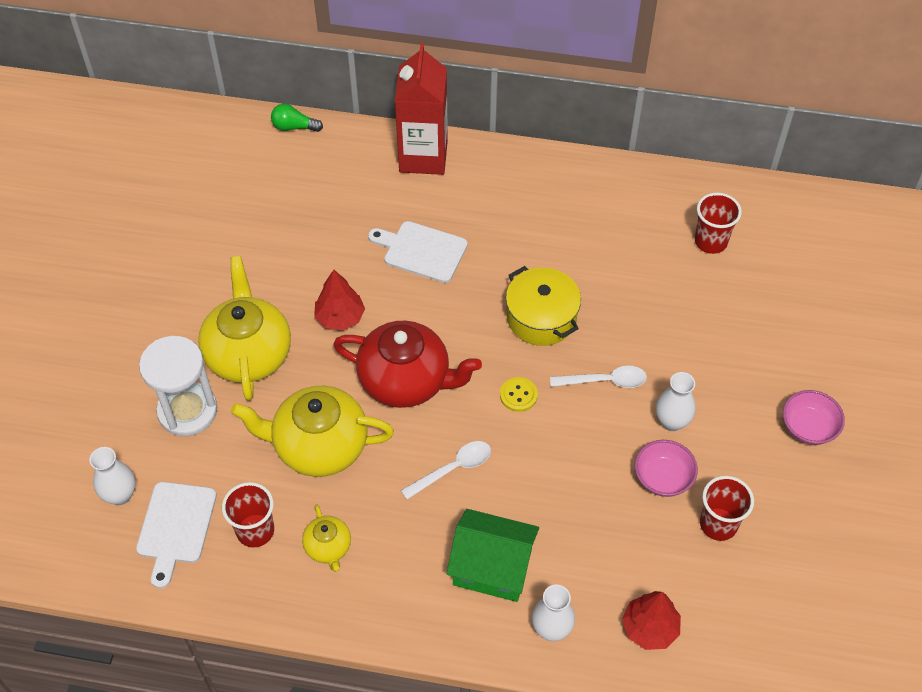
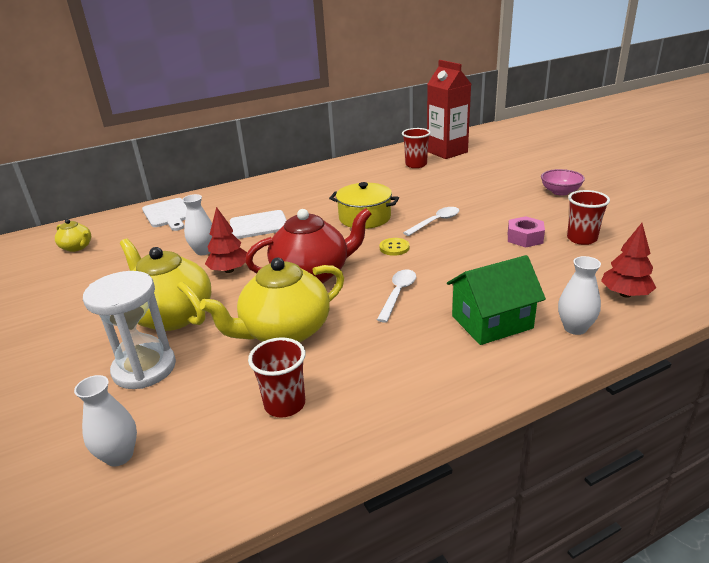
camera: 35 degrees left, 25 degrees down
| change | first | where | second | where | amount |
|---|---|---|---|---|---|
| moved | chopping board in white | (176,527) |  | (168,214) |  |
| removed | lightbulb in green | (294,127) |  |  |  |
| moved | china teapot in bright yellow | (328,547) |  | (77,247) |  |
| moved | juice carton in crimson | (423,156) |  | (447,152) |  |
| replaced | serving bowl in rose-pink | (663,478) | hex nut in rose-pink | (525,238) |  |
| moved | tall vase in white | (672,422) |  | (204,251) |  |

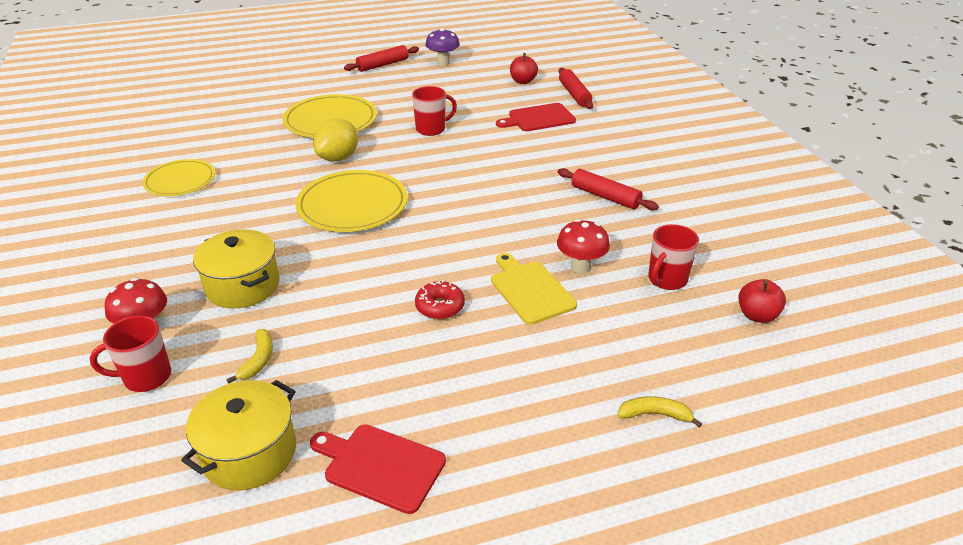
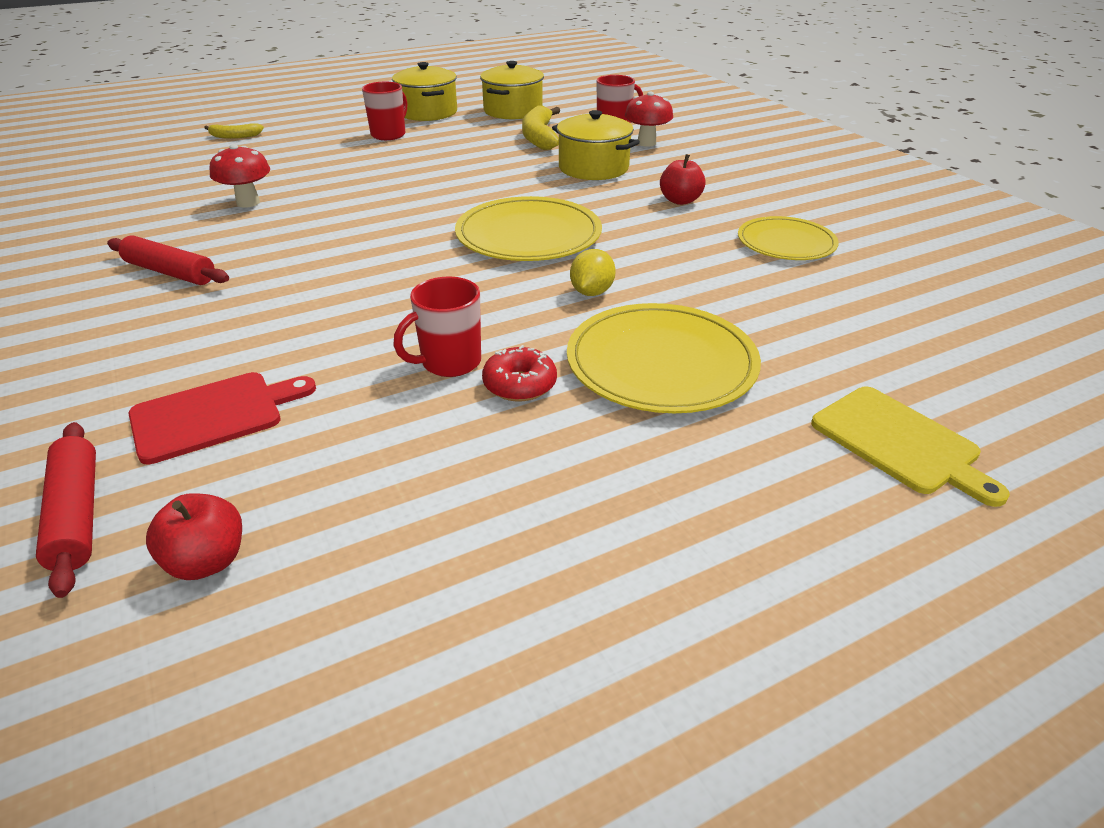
camera: 170 degrees right, 0 degrees up
| change | first | where | second | where | amount |
|---|---|---|---|---|---|
| resized | banana fruit in bright yellow | (258,360) |  | (539,137) | x1.76 |
| replaced | chopping board in crimson | (381,466) | pot in bright yellow | (427,112) |  |
| resized | toy lemon in bright yellow | (338,158) |  | (591,292) | x0.66 |
| removed | dough roller in crimson | (383,65) |  |  |  |
| moved | doughnut in crimson | (440,307) |  | (519,384) |  |
| removed | toadstool in violet | (443,62) |  |  |  |
| moved | chopping board in bright yellow | (530,290) |  | (899,443) |  |
| moved | tea mug in crimson | (666,280) |  | (389,134) |  |
| moved | apple fruit in crimson | (757,315) |  | (680,200) |  |

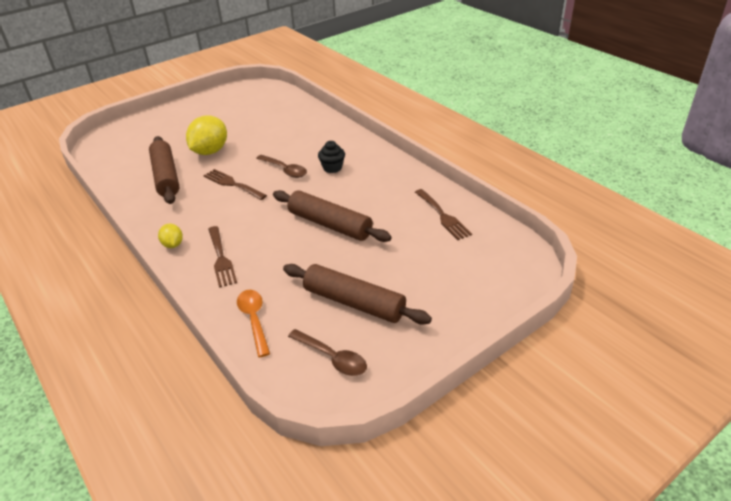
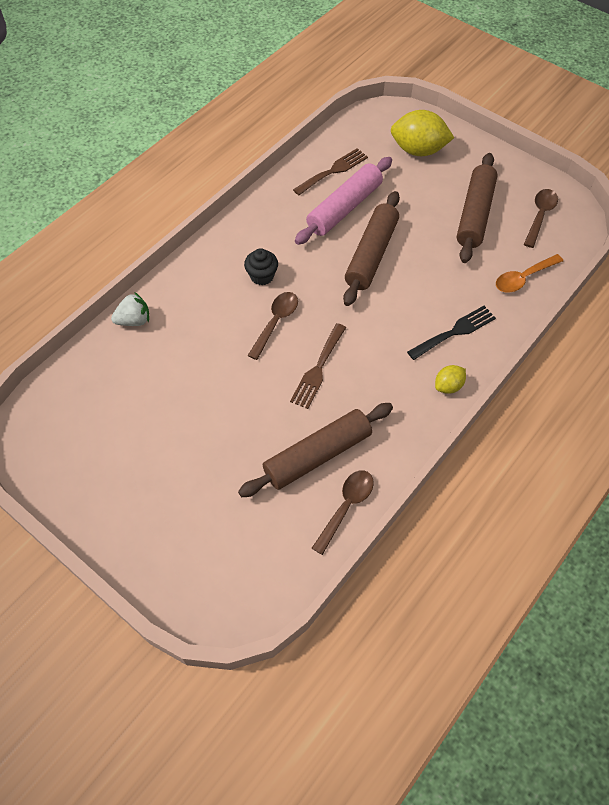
camera: 105 degrees left, 20 degrees up
| change | first | where | second | where | amount |
|---|---|---|---|---|---|
| moved | toy lemon in bright yellow | (210,151) |  | (418,150) |  |
| recoloured | fork in brown | (221,259) | fork in ebony | (455,332) |  |
| added |  |  | berry in white | (134,320) |  |
| added |  |  | dough roller in rose-pink | (344,208) |  |
| added |  |  | spoon in brown | (346,507) |  |

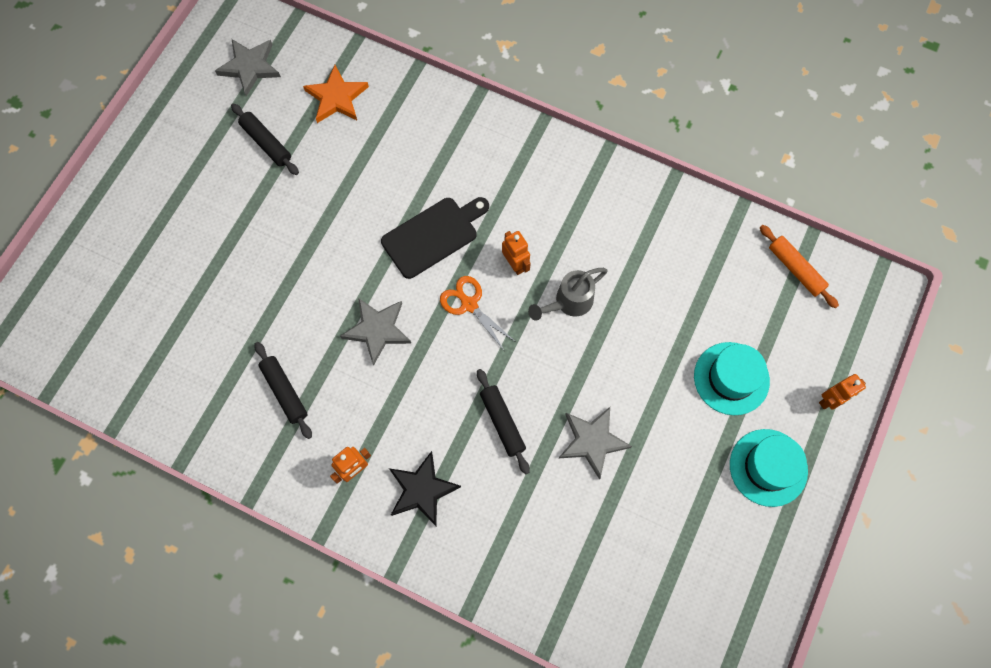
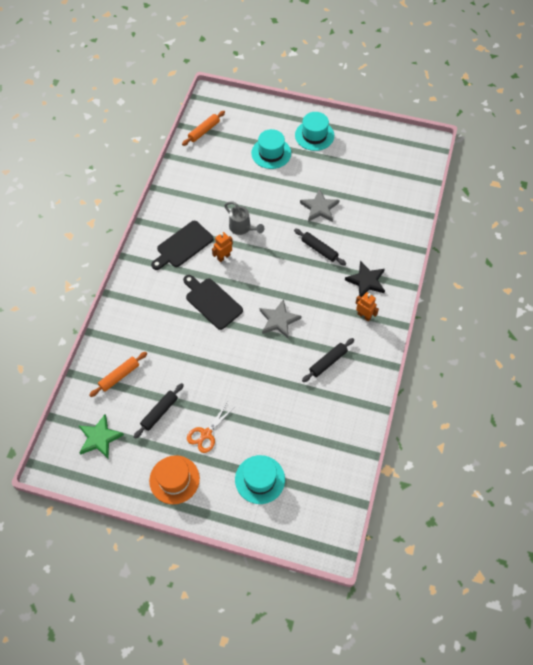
camera: 100 degrees left, 10 degrees down
| change | first | where | second | where | amount |
|---|---|---|---|---|---|
| recoloured | five-pointed star in gray | (250,67) | five-pointed star in green | (99,438) |  |
| replaced | five-pointed star in bright orange | (337,97) | dough roller in bright orange | (119,376) |  |
| moved | shears in bright orange | (469,304) |  | (206,434) |  |
| turned | dough roller in ebony | (502,422) |  | (319,249) | 75 degrees clockwise |
| removed | toy robot in bright orange | (830,400) |  |  |  |
| added |  |  | tall hat in bright orange | (174,479) |  |
| added |  |  | chopping board in ebony | (183,246) |  |
| added |  |  | tall hat in aqua | (260,479) |  |

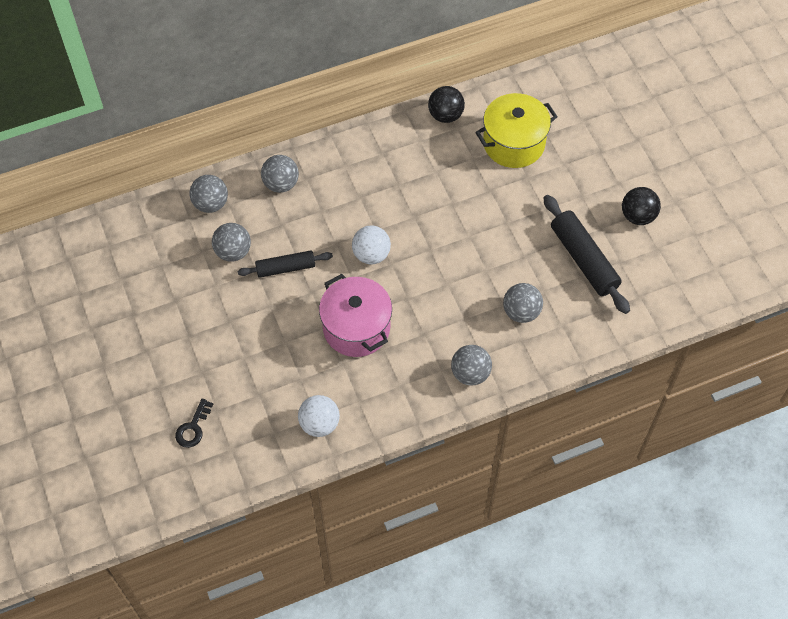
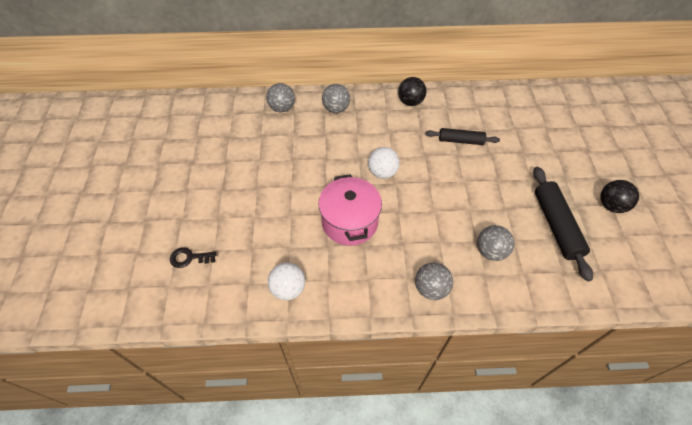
camera: 20 degrees right, 5 degrees down
| change | first | where | second | where | amount |
|---|---|---|---|---|---|
| turned | door key in ebony | (193,428) |  | (189,258) | 45 degrees clockwise |
| removed | ball in gray | (233,252) |  |  |  |
| moved | dough roller in ebony | (285,268) |  | (460,141) |  |
| moved | ball in ebony | (445,115) |  | (410,102) |  |
| removed | pot in bright yellow | (513,143) |  |  |  |

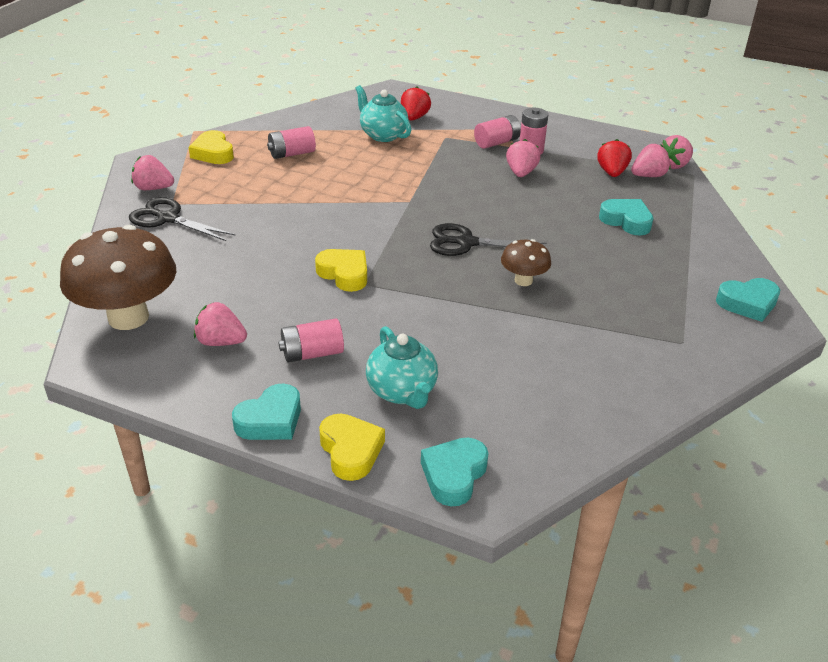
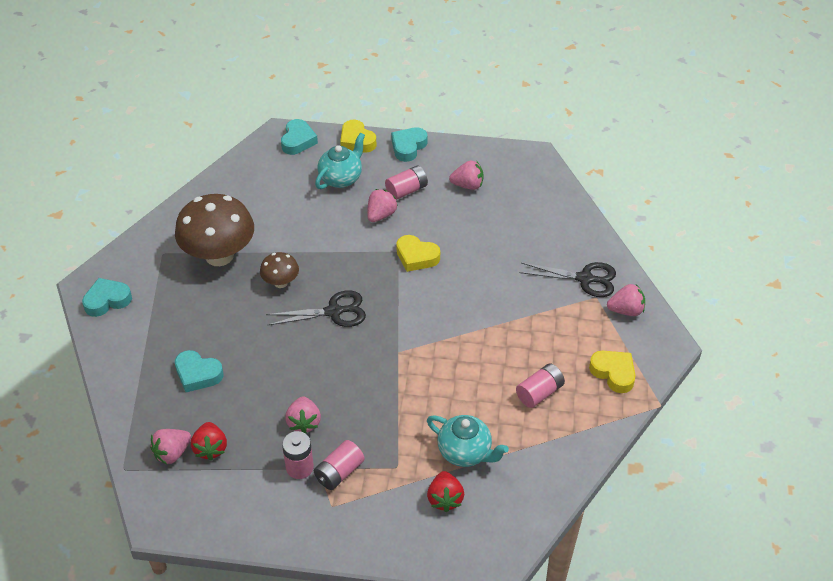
camera: 165 degrees right, 10 degrees up
| change | first | where | second | where | amount |
|---|---|---|---|---|---|
| moved | toadstool in brown | (128,317) |  | (219,255) |  |
| turned | china teapot in aqua | (402,392) |  | (341,178) | 75 degrees clockwise |
| moved | berry in rose-pink | (674,165) |  | (381,215) |  |

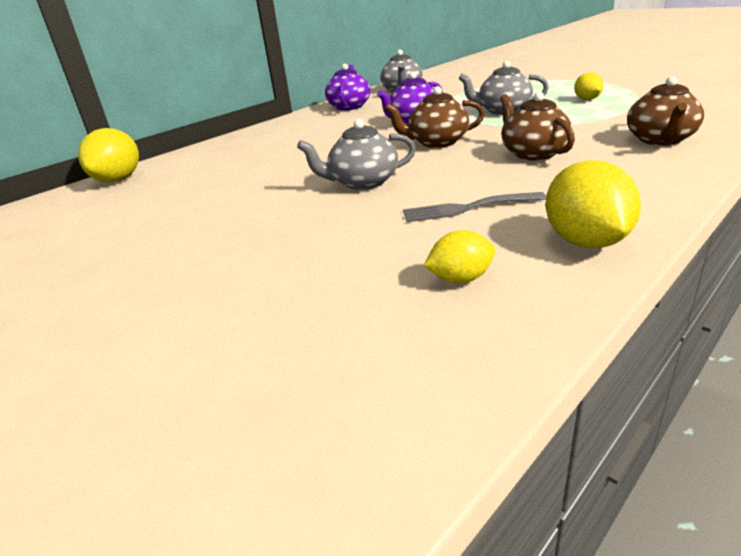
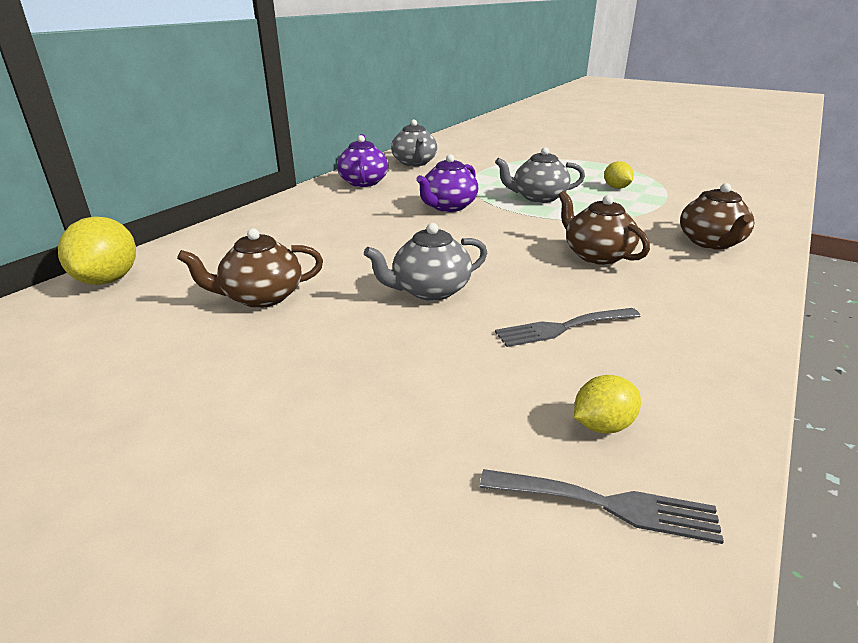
camera: 15 degrees left, 0 degrees up
| change | first | where | second | where | amount |
|---|---|---|---|---|---|
| moved | china teapot in brown | (437,142) |  | (261,297) |  |
| removed | toy lemon in bright yellow | (586,242) |  |  |  |
| added |  |  | fork in gray | (607,504) |  |

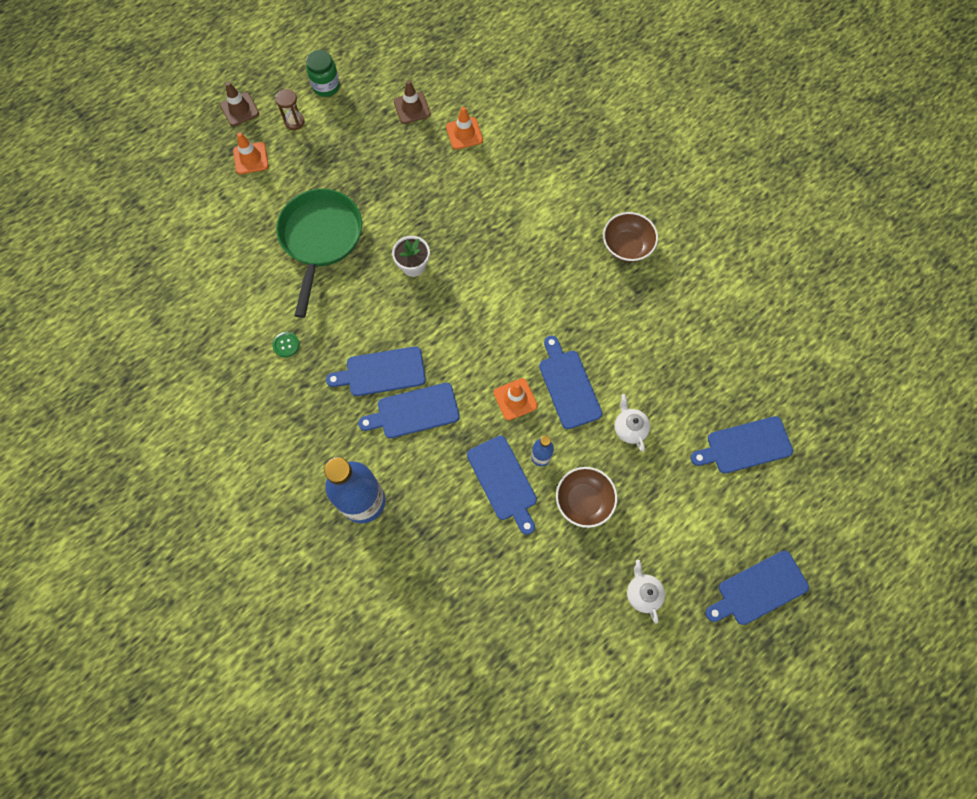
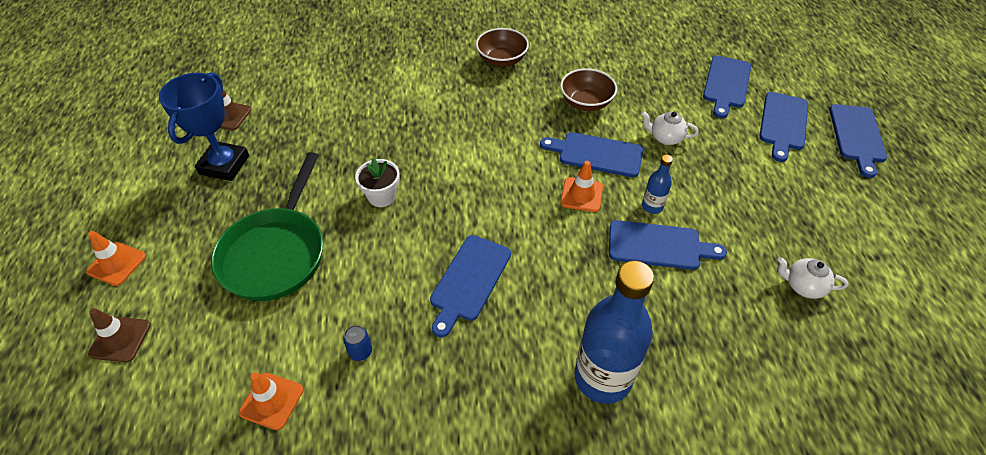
camera: 55 degrees left, 20 degrees down
| change | first | where | second | where | amount |
|---|---|---|---|---|---|
| moved | safety cone in brown | (239,109) |  | (120,339) |  |
| replaced | shirt button in green | (286,345) | tin in cobalt | (360,351) |  |
| removed | sandglass in brown | (294,122) |  |  |  |
| turned | skillet in green | (321,239) |  | (276,253) | 120 degrees counterclockwise |
| removed | jam jar in green | (326,86) |  |  |  |
| moved | chopping board in cobalt | (414,411) |  | (783,123) |  |
| moved | safety cone in bright orange | (464,133) |  | (271,401) |  |
| moved | serving bowl in brown | (583,501) |  | (586,103) |  |
| moved | china teapot in white | (642,593) |  | (803,286) |  |
| added |  |  | prize cup in cobalt | (224,165) |  |

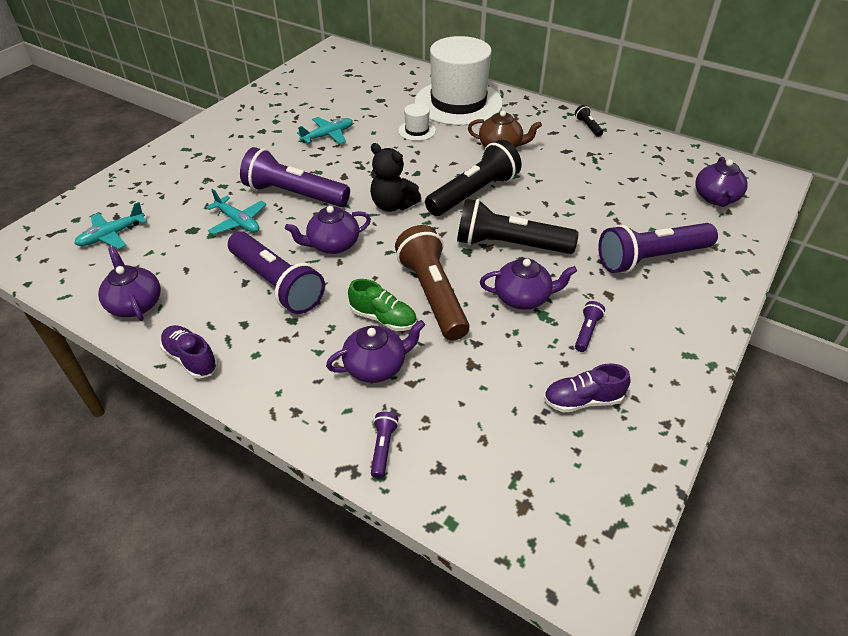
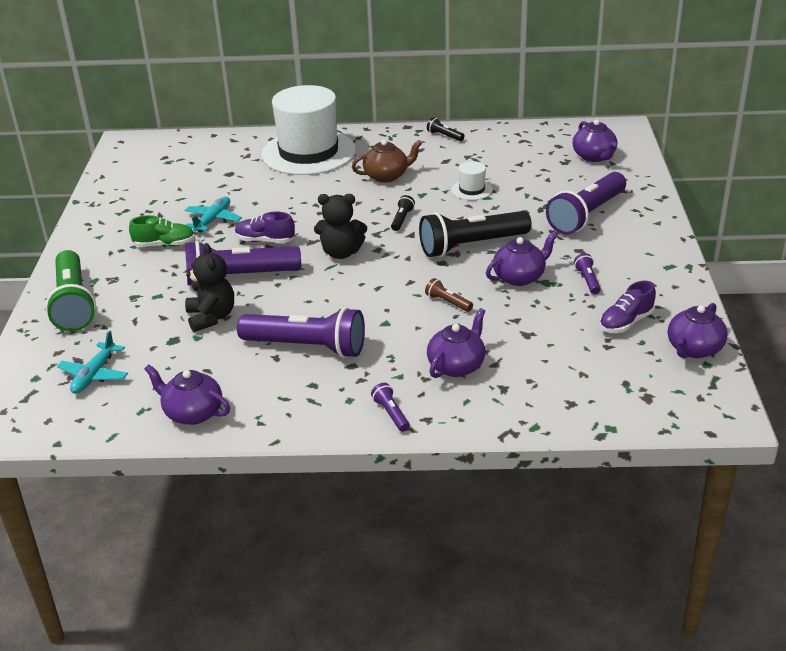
camera: 30 degrees left, 10 degrees down
| change | first | where | second | where | amount |
|---|---|---|---|---|---|
| moved | shoe in violet | (191,359) |  | (265,240) |  |
| replaced | plane in aqua | (238,222) | teddy in ebony | (211,317) |  |
| moved | china teapot in violet | (333,245) |  | (694,349) |  |
| moved | shoe in green | (383,318) |  | (164,244) |  |
| moved | pocket torch in violet | (383,448) |  | (391,414) |  |
| resized | pocket torch in brown | (433,294) |  | (448,302) | x0.42 |
| moved | tall hat in white | (417,131) |  | (472,190) |  |
| resized | pocket torch in ebony | (473,193) |  | (402,219) | x0.42 |
| added |  |  | pocket torch in green | (73,303) |  |

